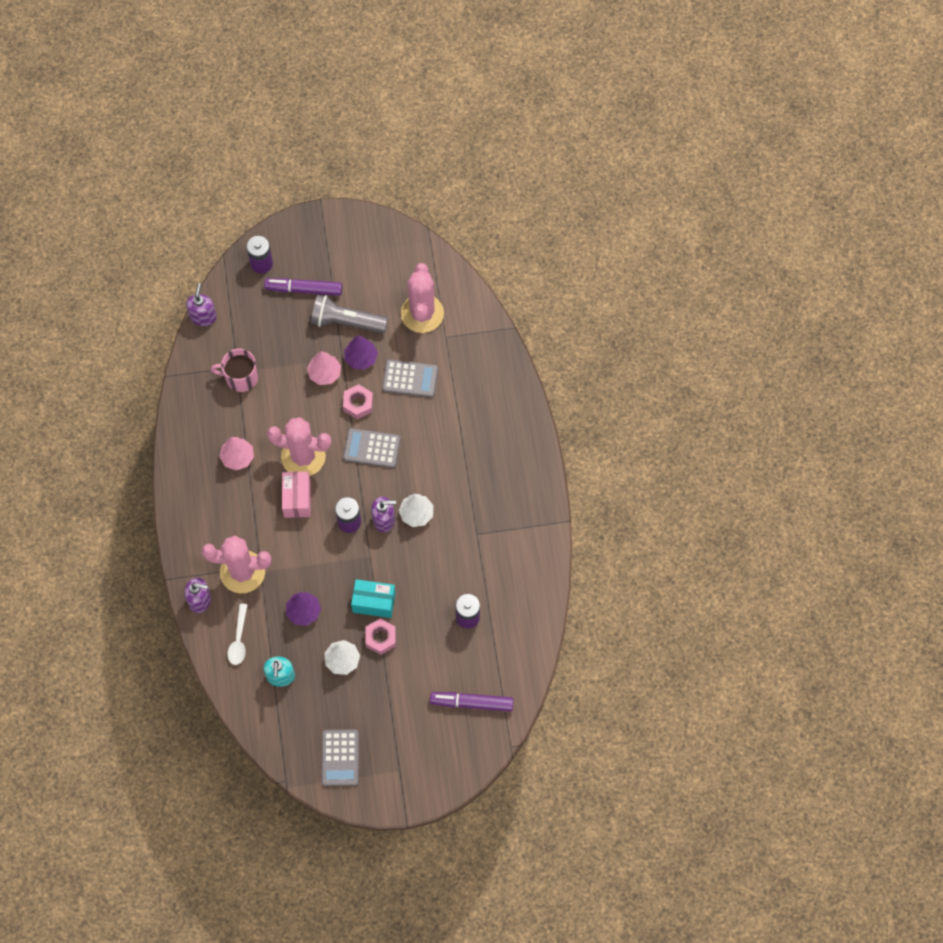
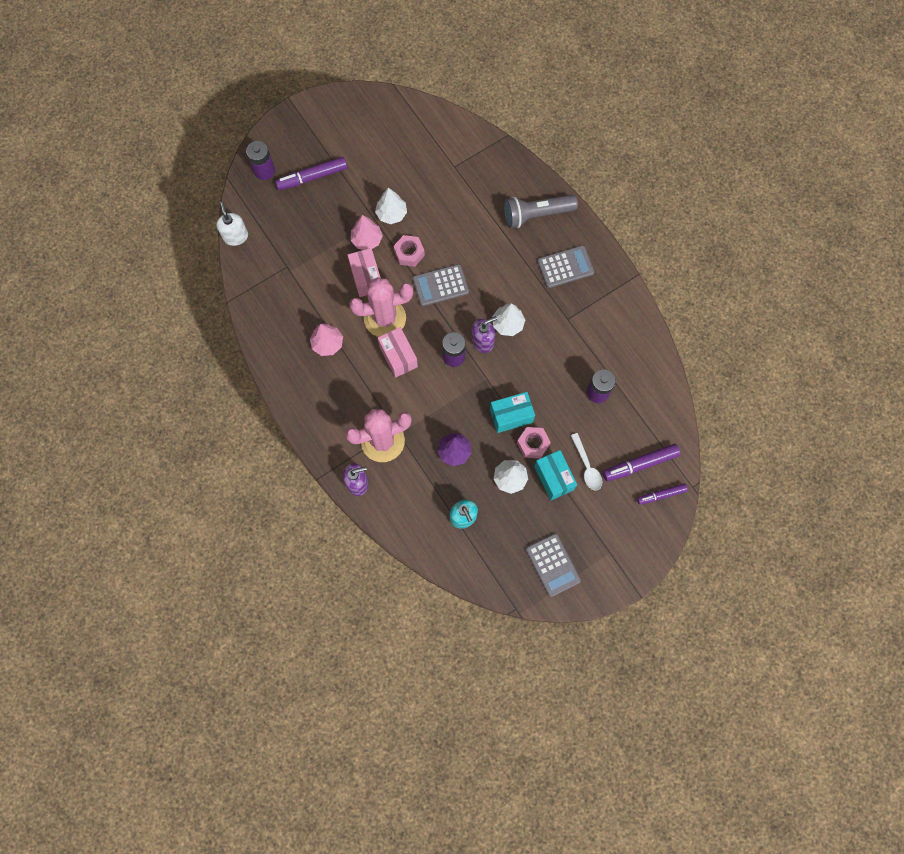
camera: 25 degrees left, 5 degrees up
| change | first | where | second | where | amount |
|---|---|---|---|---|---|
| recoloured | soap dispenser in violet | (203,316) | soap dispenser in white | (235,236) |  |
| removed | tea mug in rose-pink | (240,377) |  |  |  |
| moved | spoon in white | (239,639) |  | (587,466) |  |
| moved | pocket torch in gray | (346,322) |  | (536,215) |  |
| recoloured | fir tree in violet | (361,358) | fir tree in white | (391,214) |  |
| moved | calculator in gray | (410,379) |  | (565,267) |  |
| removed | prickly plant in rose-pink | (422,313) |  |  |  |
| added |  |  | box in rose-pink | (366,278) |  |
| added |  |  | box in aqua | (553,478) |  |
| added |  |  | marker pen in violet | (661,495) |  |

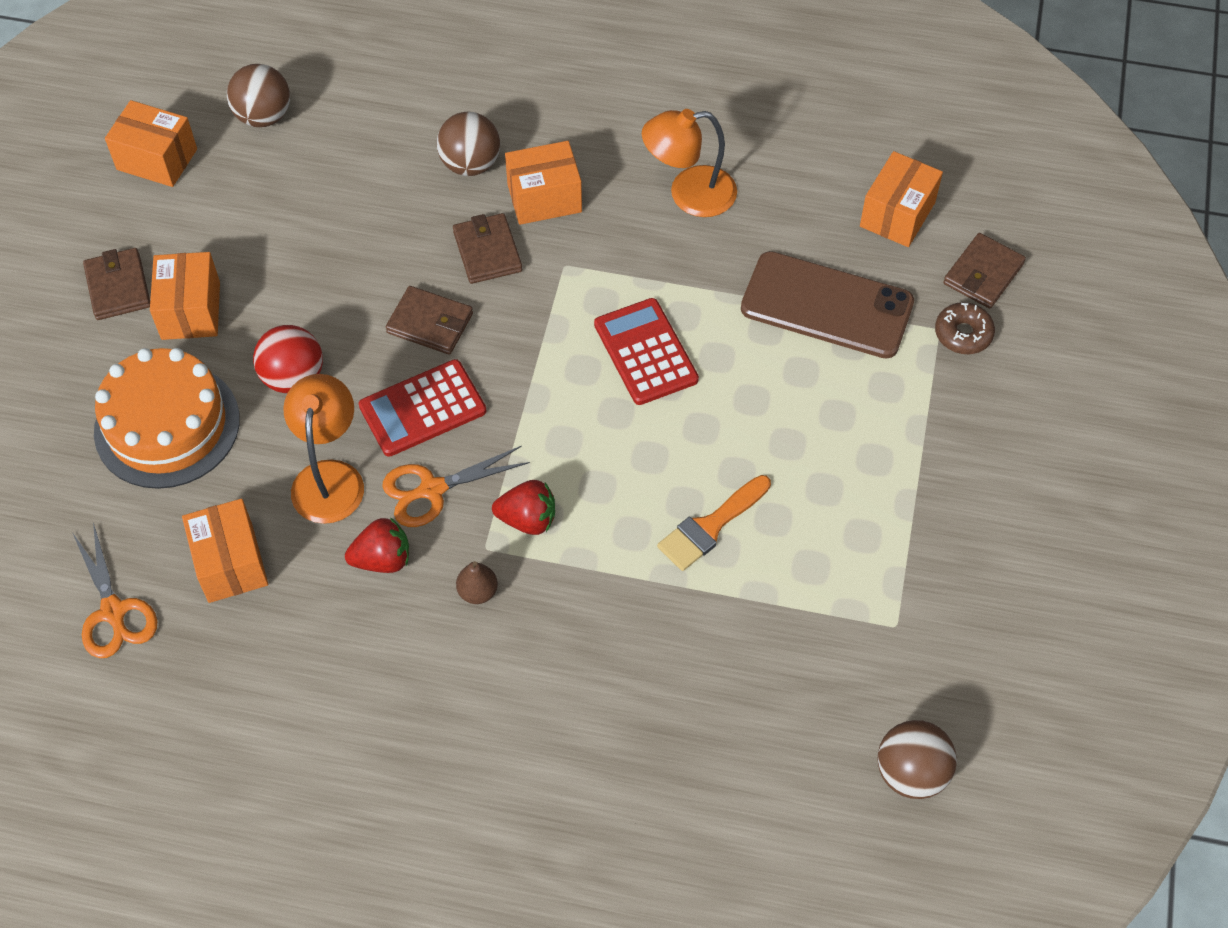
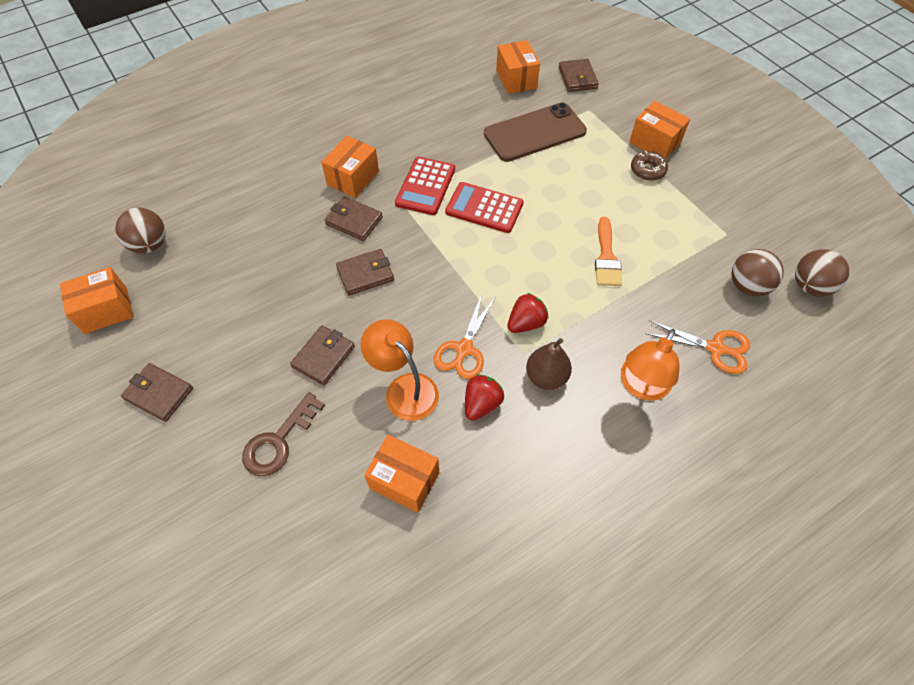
camera: 45 degrees left, 0 degrees up
| change | first | where | second | where | amount |
|---|---|---|---|---|---|
| moved | shears in bright orange | (113,611) |  | (715,348) |  |
| replaced | cake in bright orange | (167,425) | door key in brown | (278,441) |  |
| moved | box in bright orange | (191,310) |  | (654,142) |  |
| replaced | ball in crimson | (293,377) | billfold in brown | (323,357) |  |
| moved | calculator in crimson | (422,409) |  | (425,186) |  |
| moved | ball in brown | (470,164) |  | (747,286) |  |
| resized | pear fruit in brown | (478,592) |  | (546,377) | x1.55 |
| moved | desk lamp in bright orange | (689,194) |  | (641,386) |  |
| moved | doughnut in brown | (963,334) |  | (647,170) |  |

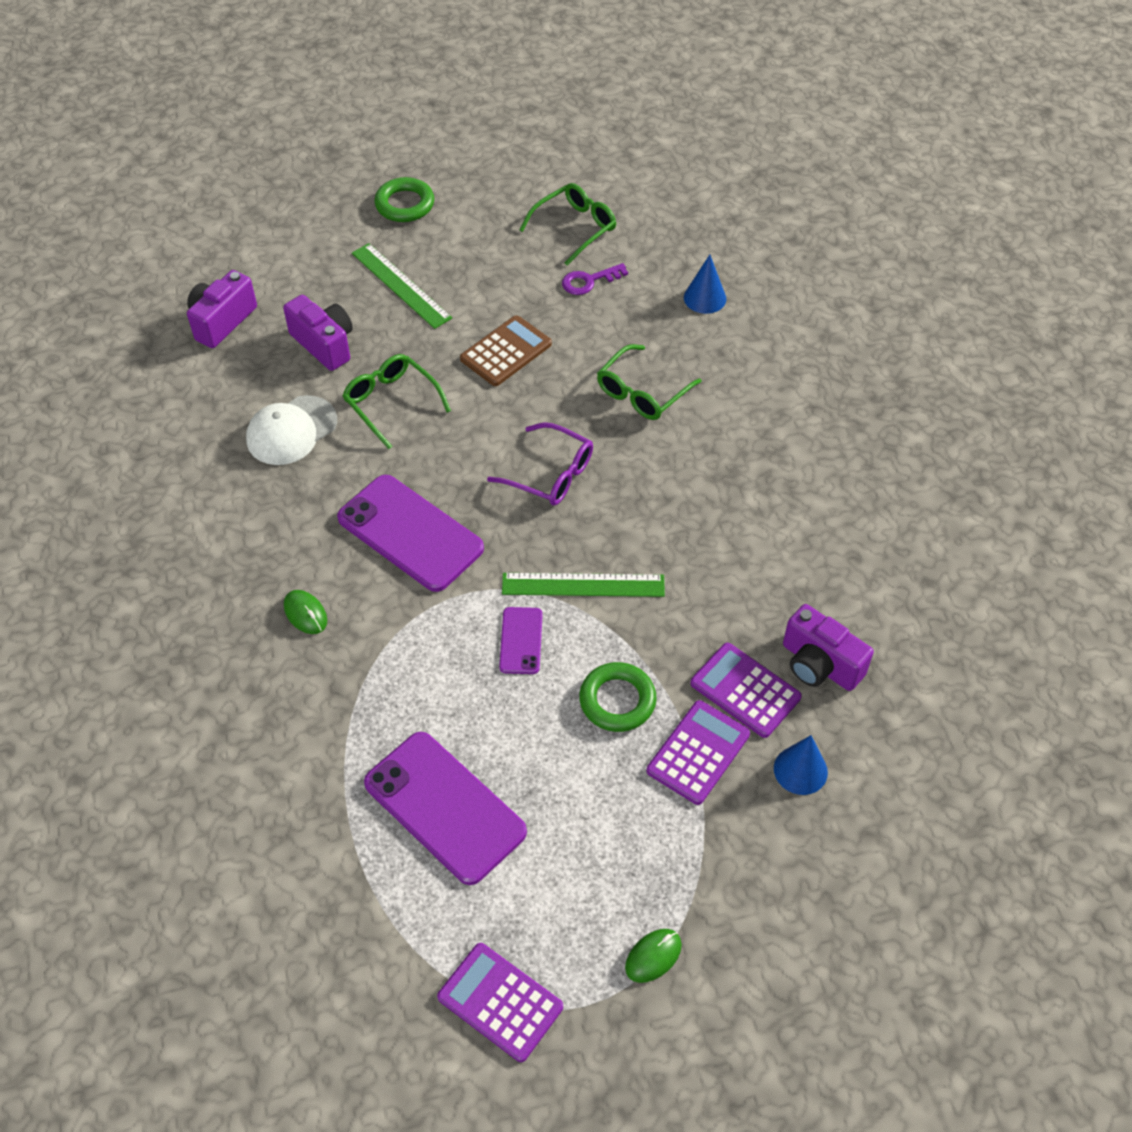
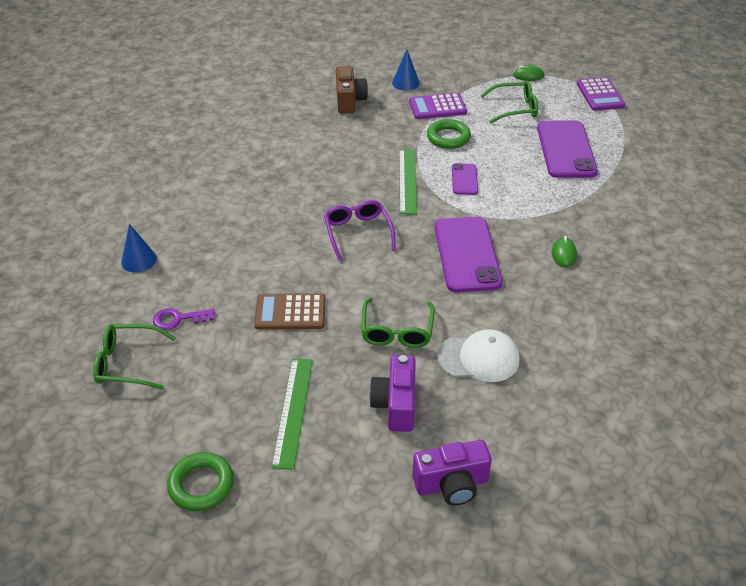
camera: 135 degrees left, 10 degrees down
| change | first | where | second | where | amount |
|---|---|---|---|---|---|
| turned | smartphone in violet | (521,641) |  | (464,179) | 45 degrees counterclockwise |
| turned | ruler in green | (583,585) |  | (407,180) | 45 degrees clockwise |
| turned | door key in violet | (589,281) |  | (179,319) | 150 degrees clockwise |
| moved | spectacles in green | (642,392) |  | (514,108) |  |
| removed | calculator in violet | (745,690) |  |  |  |
| recoloured | camera in violet | (819,664) | camera in brown | (349,101) |  |

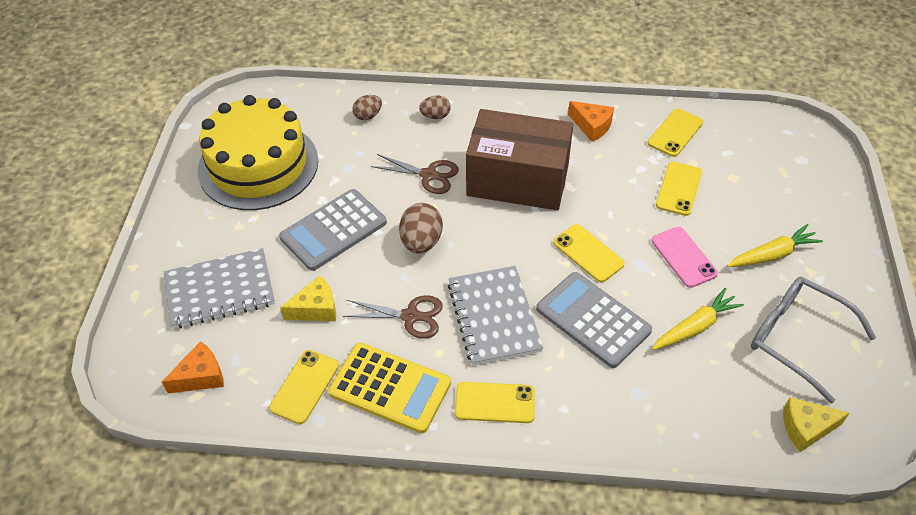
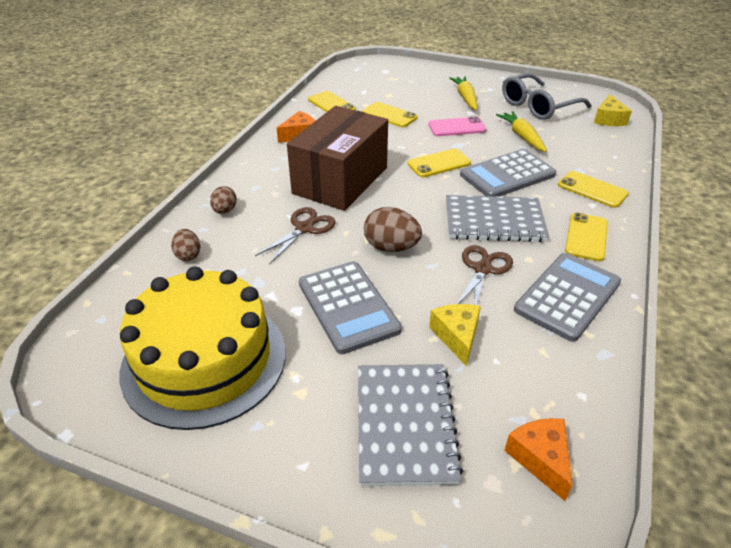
camera: 75 degrees left, 10 degrees down
| change | first | where | second | where | amount |
|---|---|---|---|---|---|
| moved | smartphone in bright yellow | (304,386) |  | (592,189) |  |
| recoloured | calculator in bright yellow | (390,388) | calculator in gray | (567,296) |  |

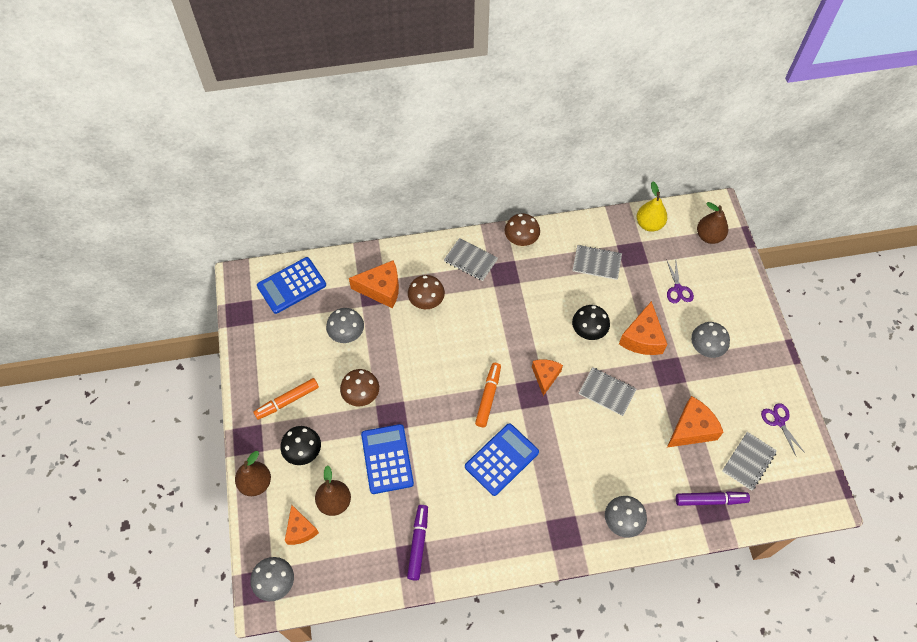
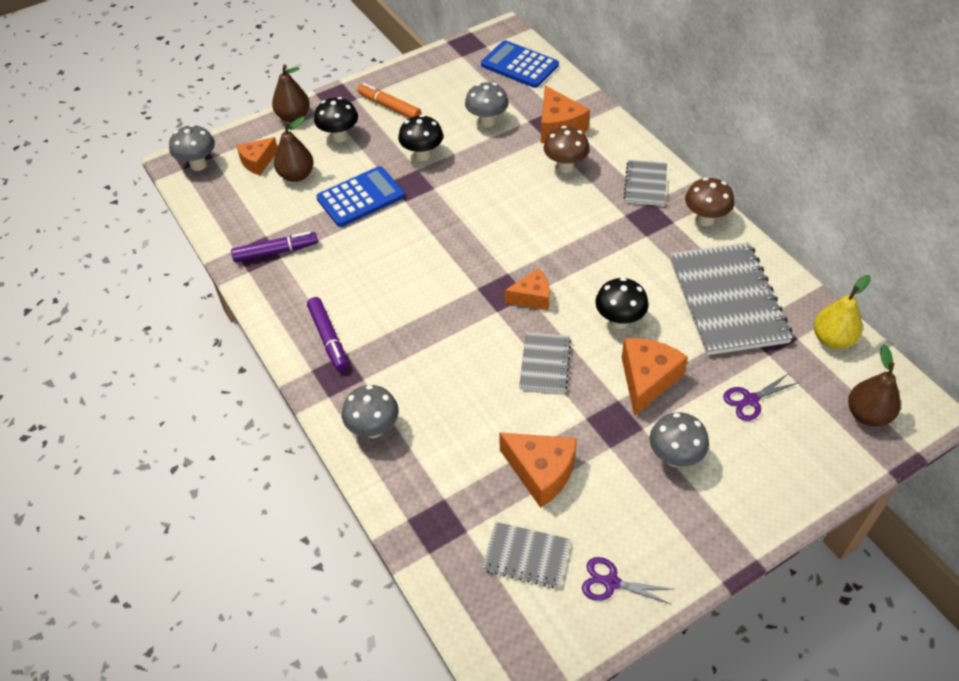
camera: 70 degrees right, 10 degrees down
| change | first | where | second | where | amount |
|---|---|---|---|---|---|
| recoloured | toadstool in brown | (361,396) | toadstool in ebony | (422,155) |  |
| removed | calculator in cobalt | (501,459) |  |  |  |
| removed | marker pen in bright orange | (488,397) |  |  |  |
| resized | exercise book in gray | (596,263) |  | (727,300) | x1.96 |
| turned | piece of cheese in bright orange | (642,338) |  | (647,380) | 120 degrees clockwise |
| moved | marker pen in violet | (710,500) |  | (328,338) |  |
| turned | shears in violet | (779,421) |  | (611,582) | 120 degrees counterclockwise |

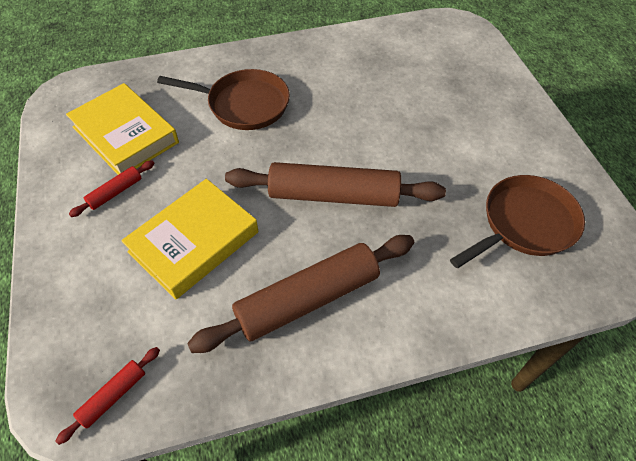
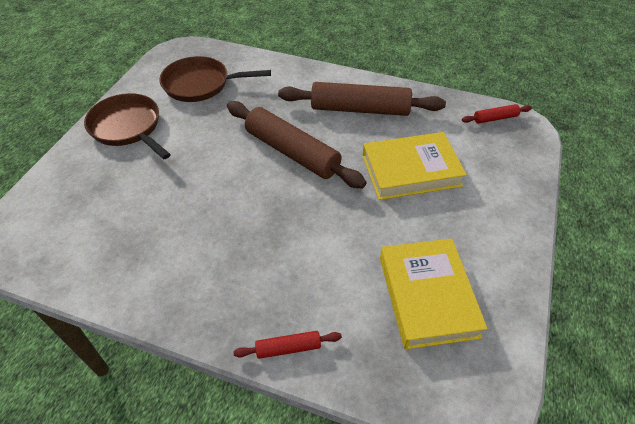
camera: 145 degrees left, 5 degrees down
| change | first | where | second | where | amount |
|---|---|---|---|---|---|
| moved | dough roller in crimson | (115,192) |  | (288,348) |  |
| moved | skillet in brown | (244,104) |  | (128,127) |  |

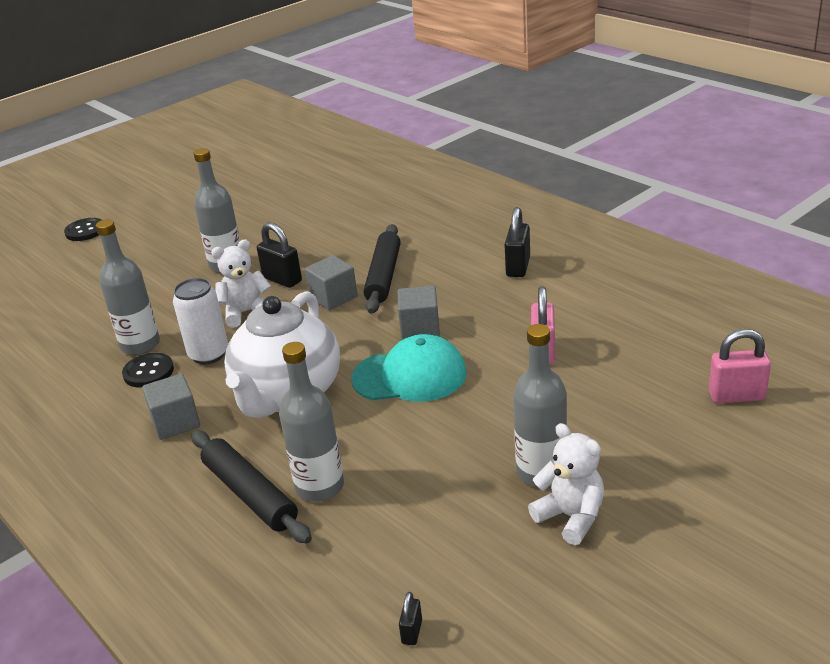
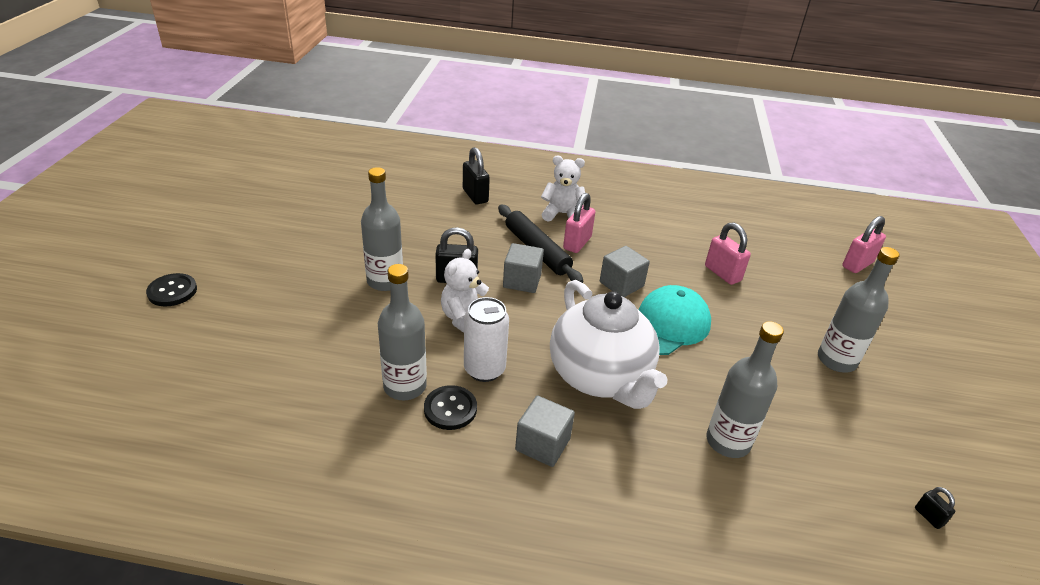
camera: 45 degrees left, 5 degrees up
| change | first | where | second | where | amount |
|---|---|---|---|---|---|
| removed | dough roller in ebony | (250,494) |  |  |  |
| moved | small lock in ebony | (518,267) |  | (475,196) |  |
| moved | teddy in white | (571,517) |  | (562,214) |  |
| added |  |  | small lock in rose-pink | (577,243) |  |

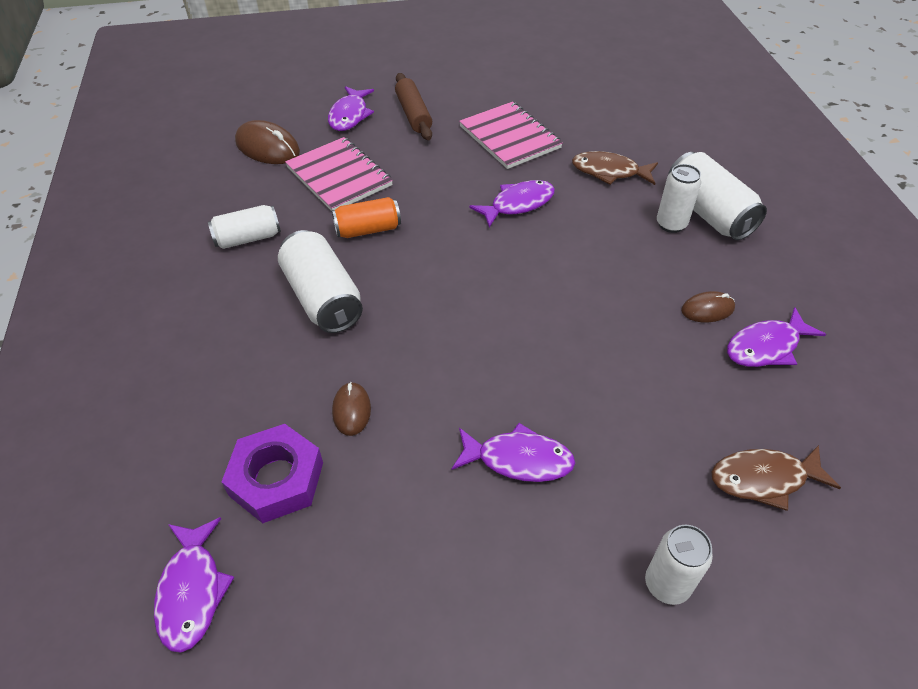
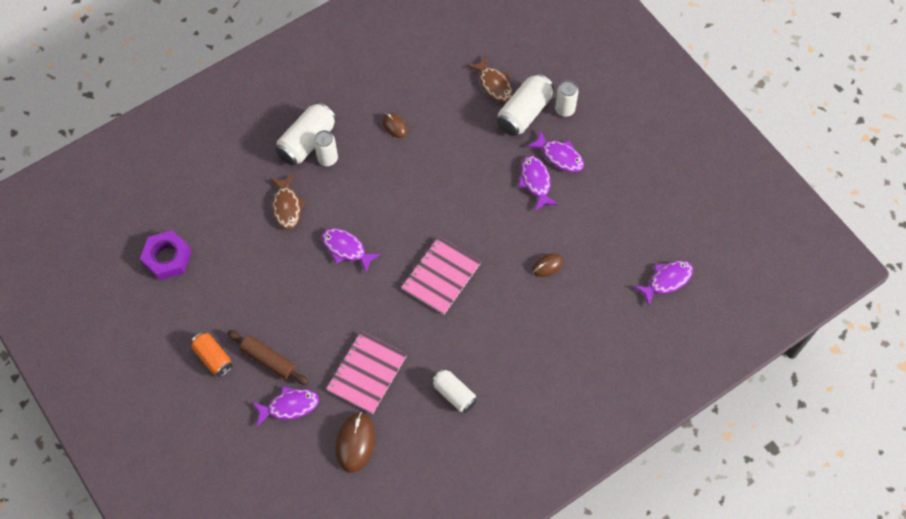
camera: 115 degrees left, 15 degrees up
| change | first | where | second | where | amount |
|---|---|---|---|---|---|
| moved | hex nut in violet | (276,479) |  | (167,258) |  |
| moved | tin in white | (323,298) |  | (524,113) |  |
| moved | tin in bright orange | (368,230) |  | (213,358) |  |
| turned | dough roller in brown | (413,114) |  | (268,360) | 75 degrees clockwise |
| moved | exercise book in rose-pink | (509,137) |  | (441,276) |  |
| moved | toy fish in violet | (766,347) |  | (559,156) |  |

